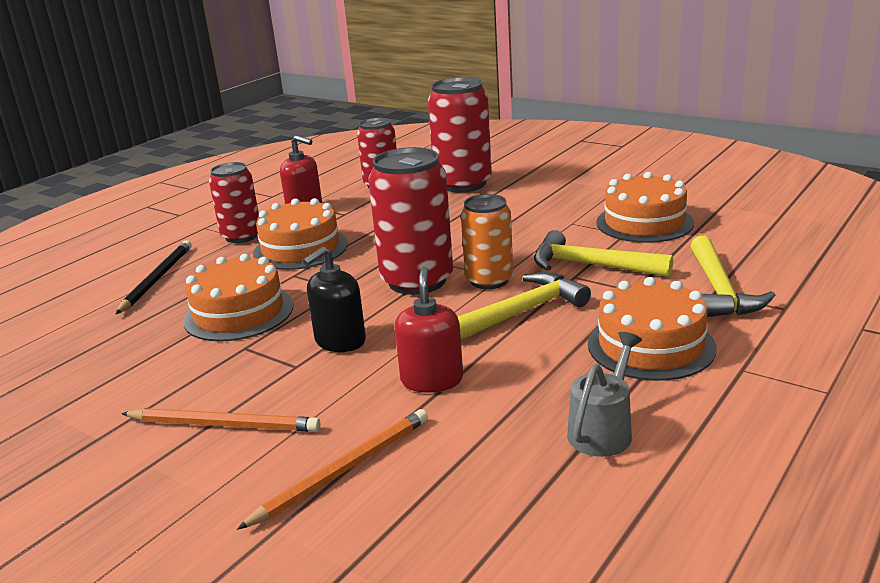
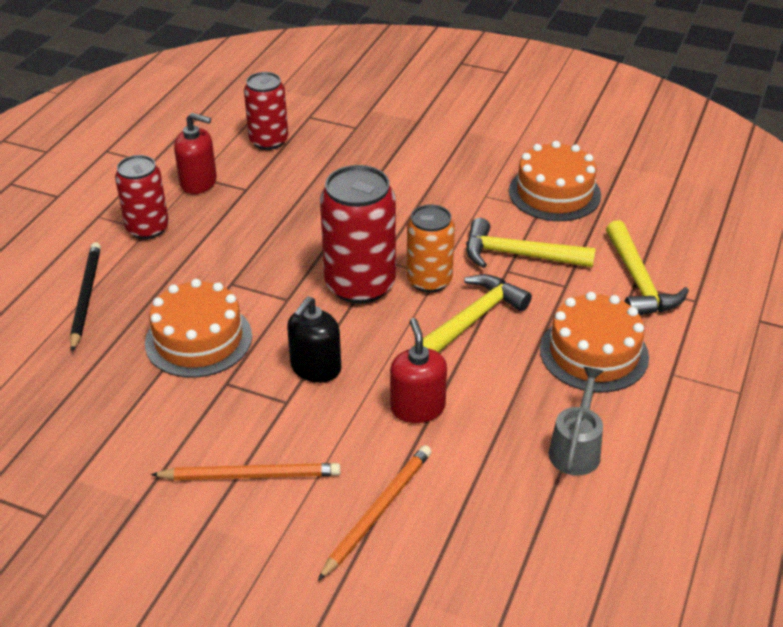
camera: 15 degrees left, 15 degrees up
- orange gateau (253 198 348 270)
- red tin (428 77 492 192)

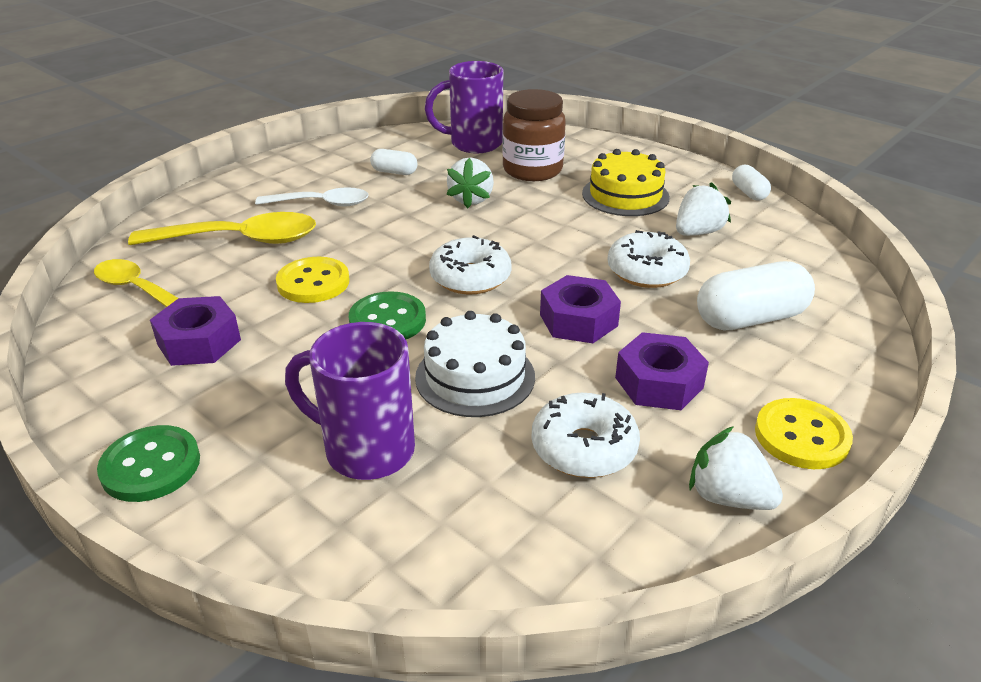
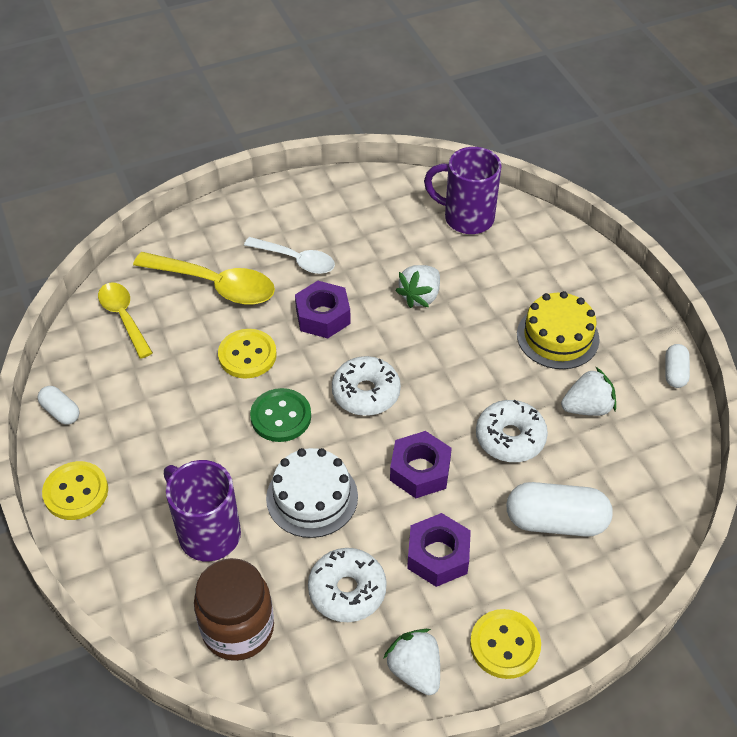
camera: 25 degrees right, 15 degrees up
~ pure white pill shape (370 149 418 175) to (37 386 80 425)
~ green button (97 425 200 502) to golden button (42 461 108 520)
~ brown preserve jar (502 89 566 181) to (194 558 274 661)
~ purple hex nut (150 296 241 366) to (295 281 351 338)

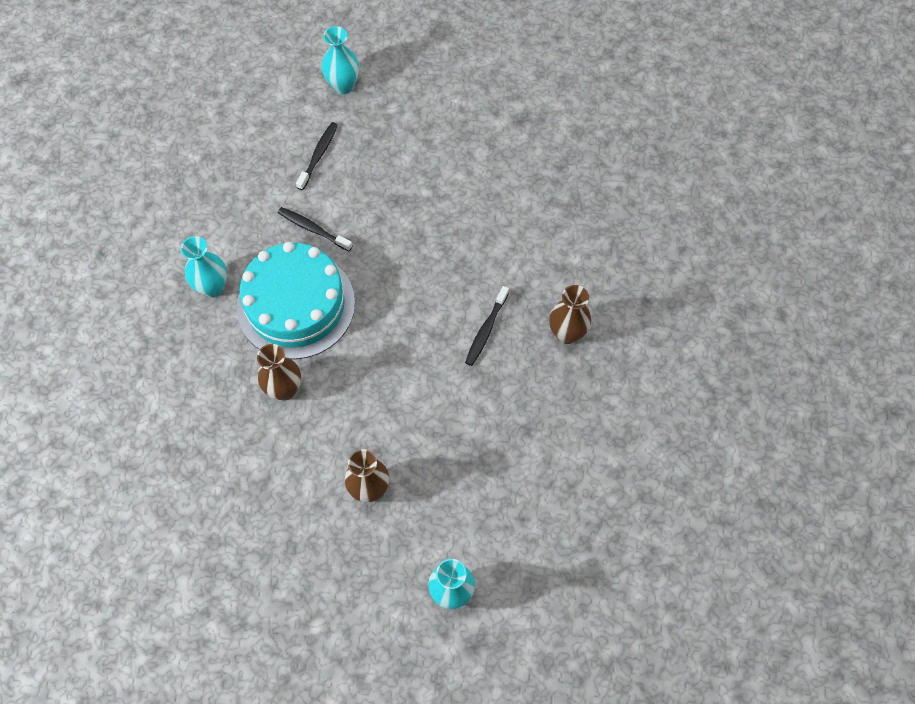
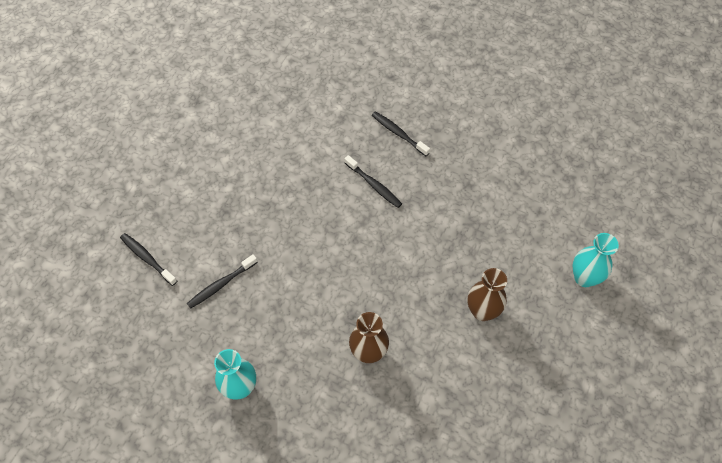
camera: 70 degrees left, 5 degrees down
~ brown flower vase (549 285 591 344) to black tooth brush (372 111 430 156)
- aqua gateau (237 242 355 359)
- aqua flower vase (322 26 359 94)

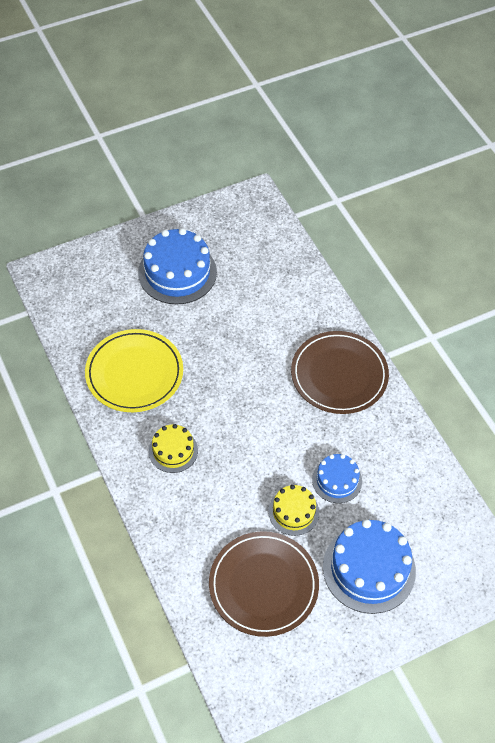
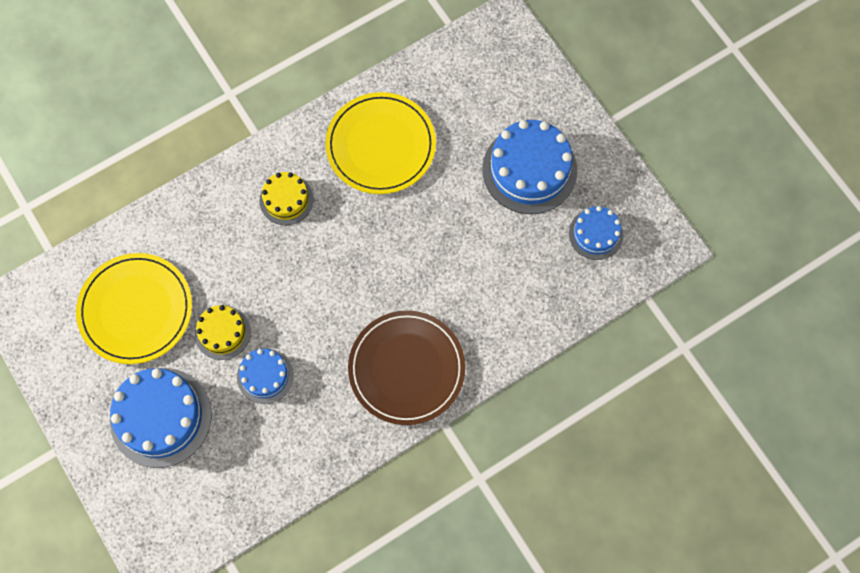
camera: 85 degrees right, 15 degrees up
~ brown flat dish (209 531 319 637) to golden flat dish (76 253 192 364)
+ royal blue gateau (569 206 623 260)

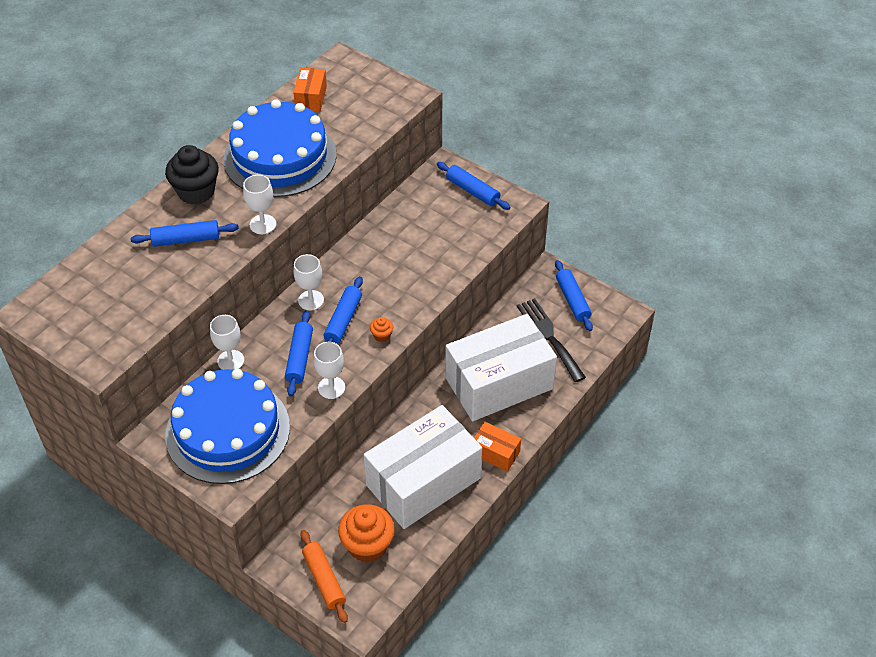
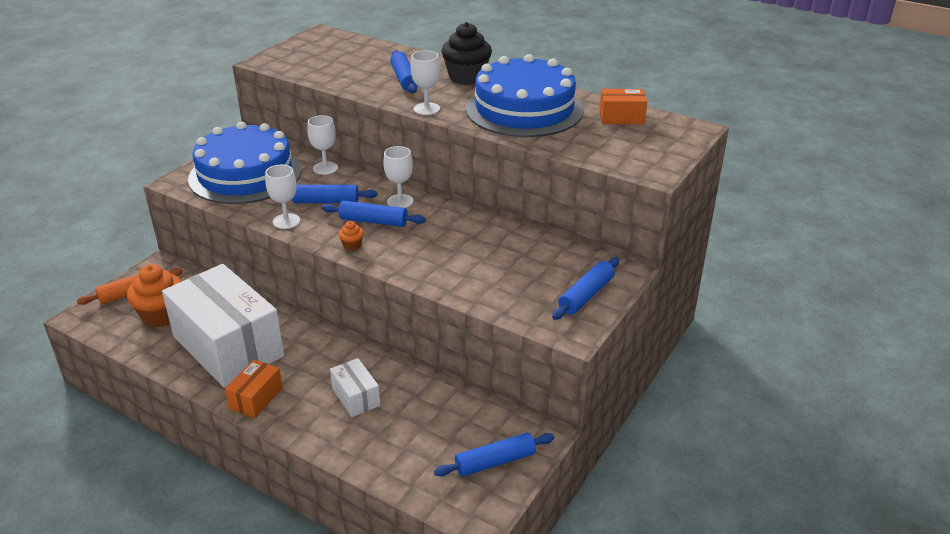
camera: 85 degrees right, 15 degrees down
~ pure white package (445 314 557 421) = (330 358 380 417) x0.43
- black table fork (517 298 586 382)

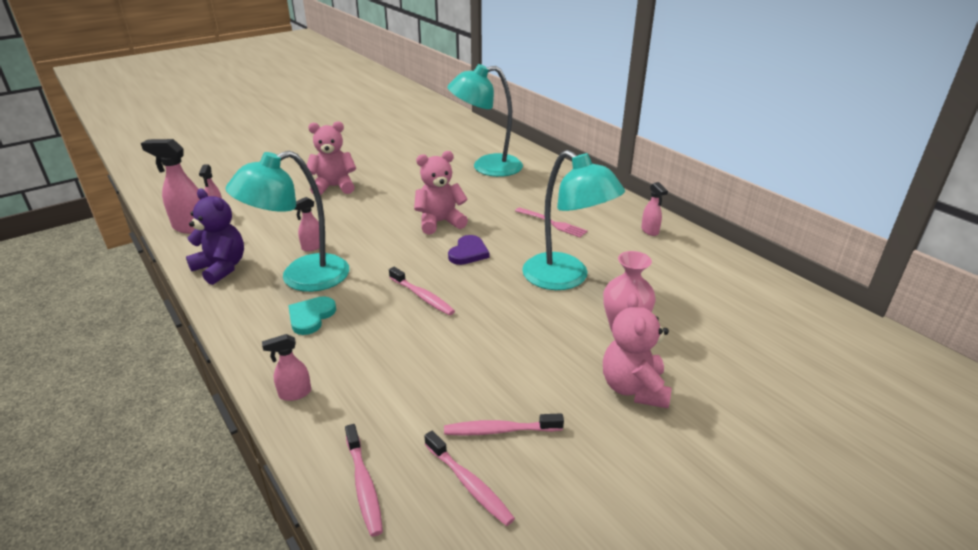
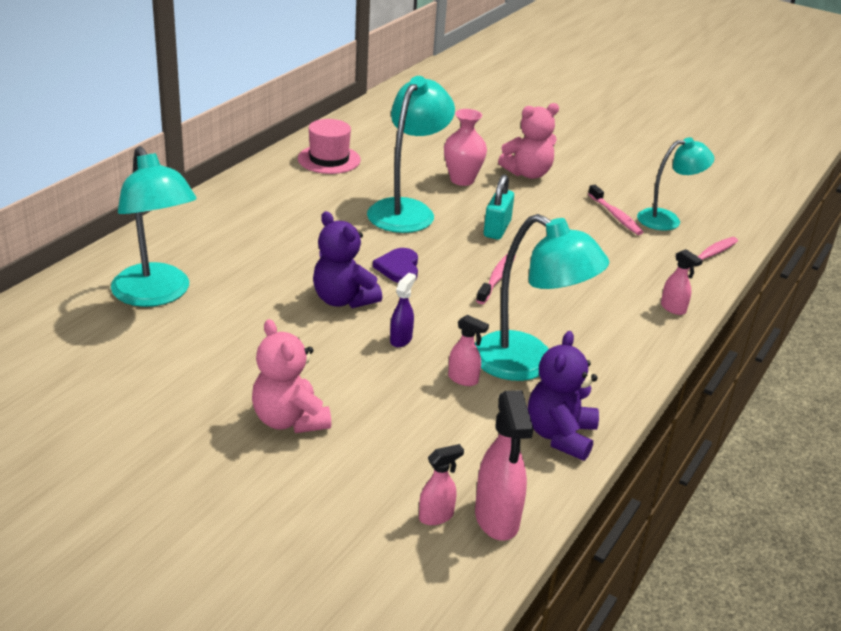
camera: 115 degrees left, 0 degrees up
+ rosy tall hat (298 119 361 174)
~ rosy teddy (414 151 468 234) to purple teddy (313 211 382 308)
~ purple heart shape (448 235 489 265) = (373 248 418 283) 90 degrees counterclockwise
+ purple spray cleaner (390 273 416 347)
+ aqua lock (484 174 514 240)
~ rosy tooth brush (424 431 515 526) to aqua reading lamp (637 137 714 231)
- aqua heart shape (288 296 336 335)
- rosy table fork (515 207 588 238)
- rosy spray cleaner (641 182 668 236)

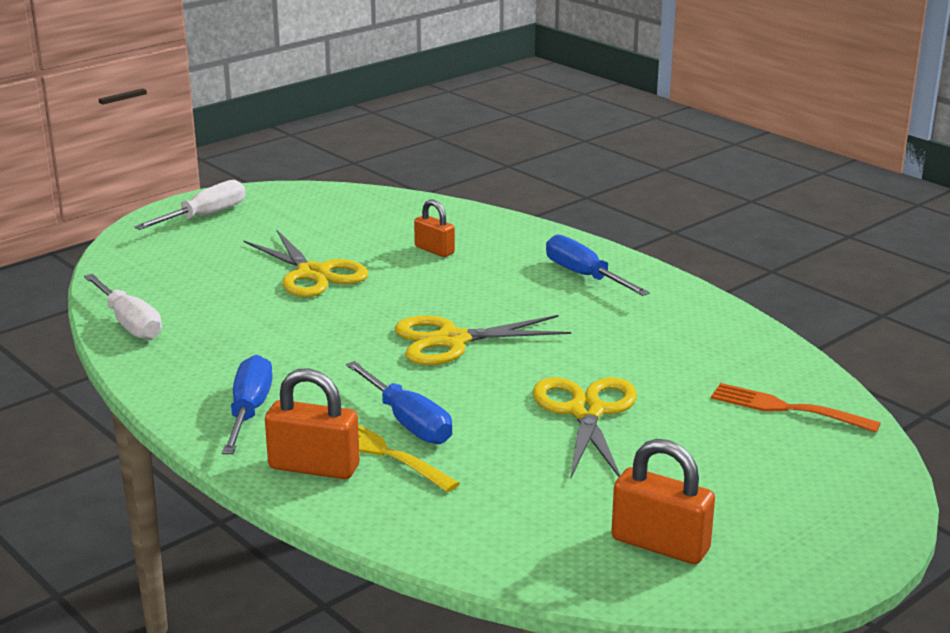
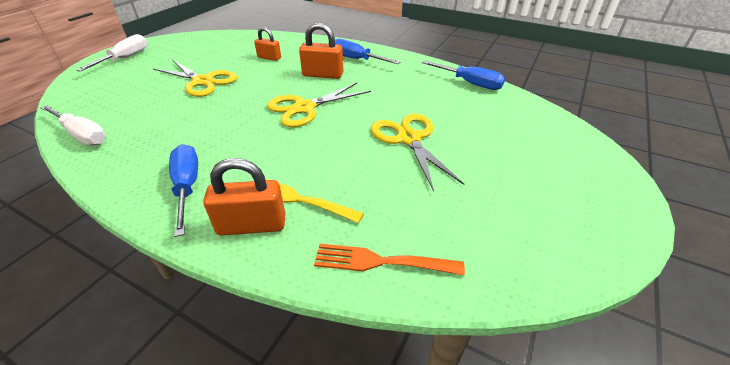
camera: 20 degrees left, 15 degrees up
~ orange lock (611 439 715 564) to (299 22 343 79)
~ orange table fork (711 383 881 433) to (314 244 465 275)
~ royal blue flat screwdriver (346 361 452 444) to (422 60 505 90)

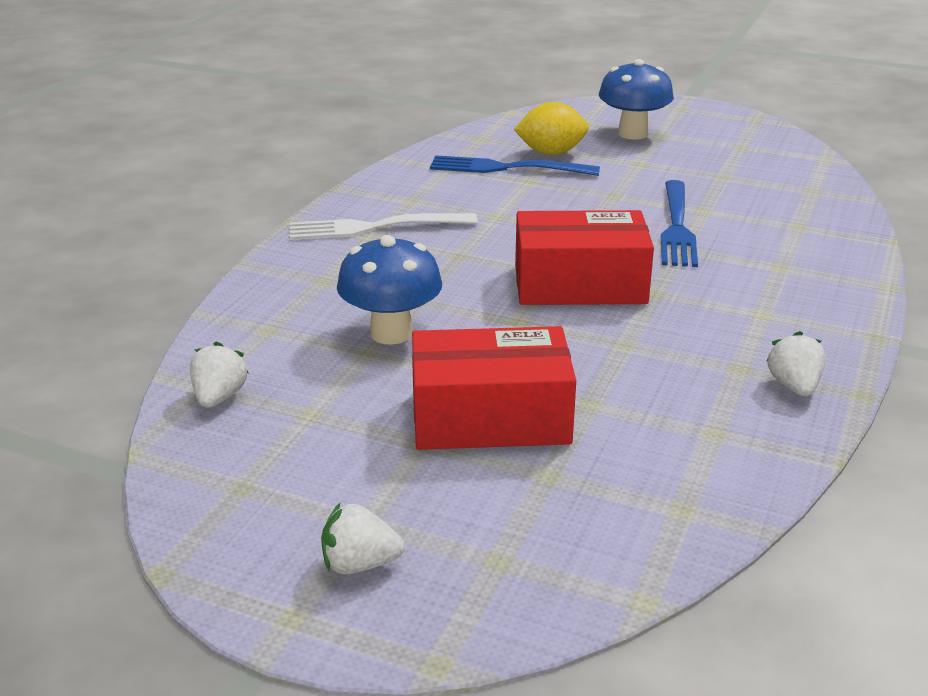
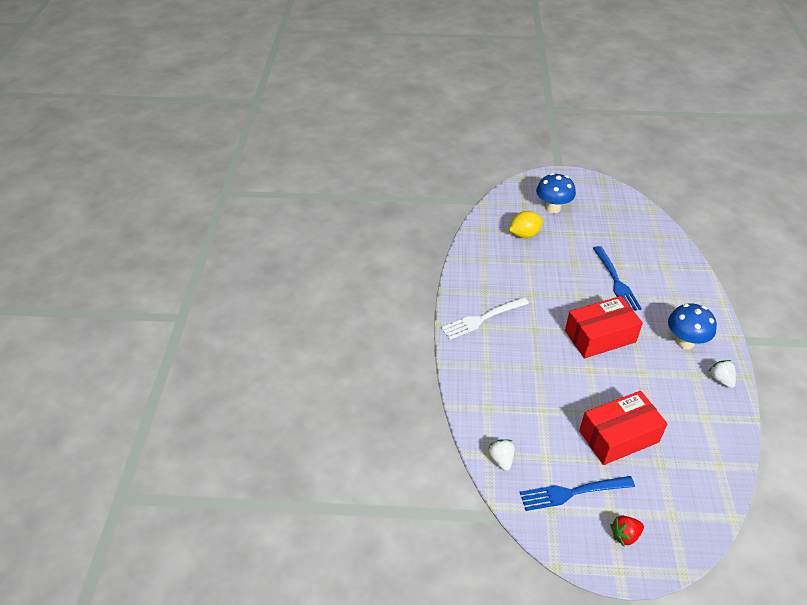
camera: 20 degrees left, 15 degrees up
~ royal blue table fork (430 155 600 176) to (520 476 635 511)
~ pure white strawberry (321 503 404 574) to red strawberry (610 516 644 547)
~ royal blue mushroom (337 235 442 345) to (668 303 717 349)

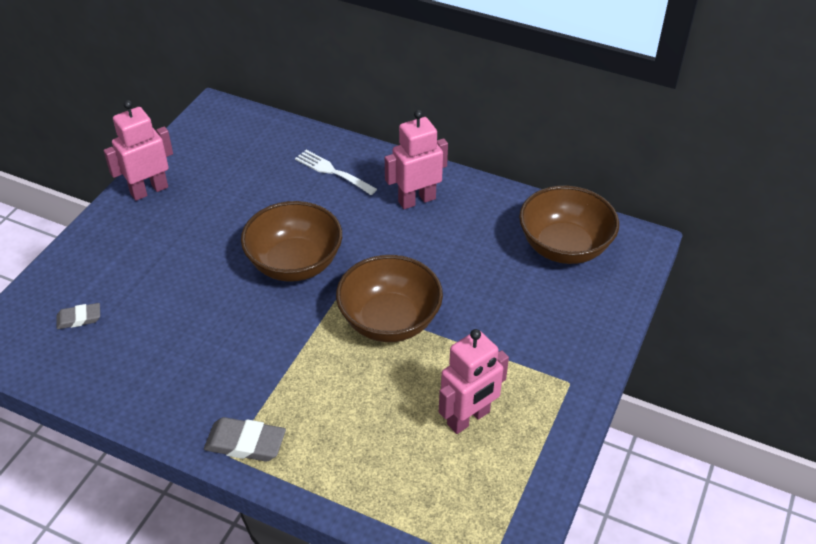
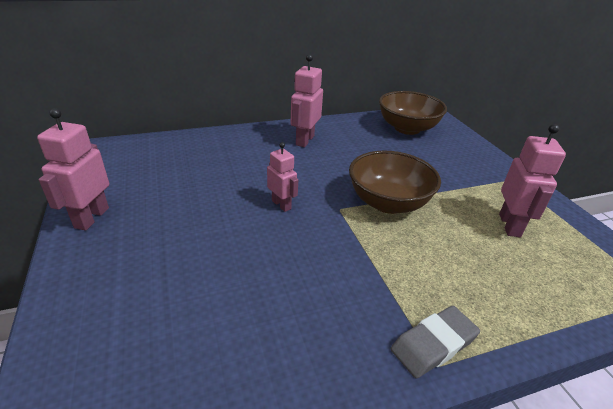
camera: 45 degrees left, 10 degrees down
~ brown deep dish (241 201 342 282) to rosy robot figure (267 142 298 212)
- gray gum eraser (56 303 100 329)
- pure white table fork (295 150 377 195)

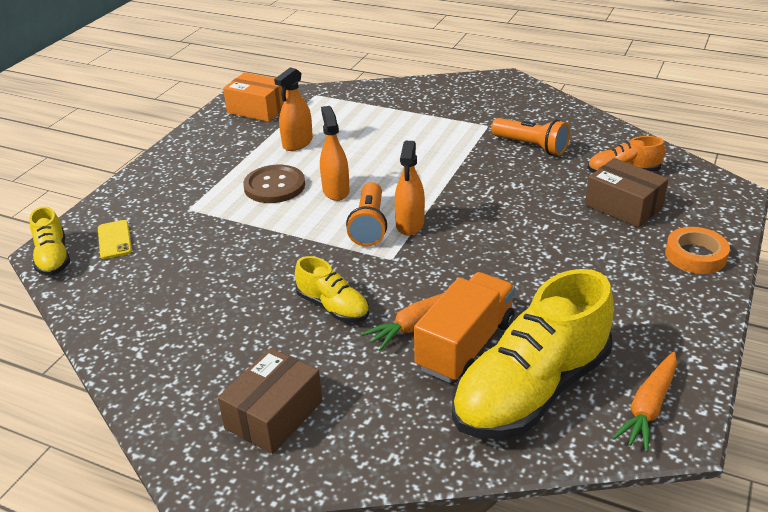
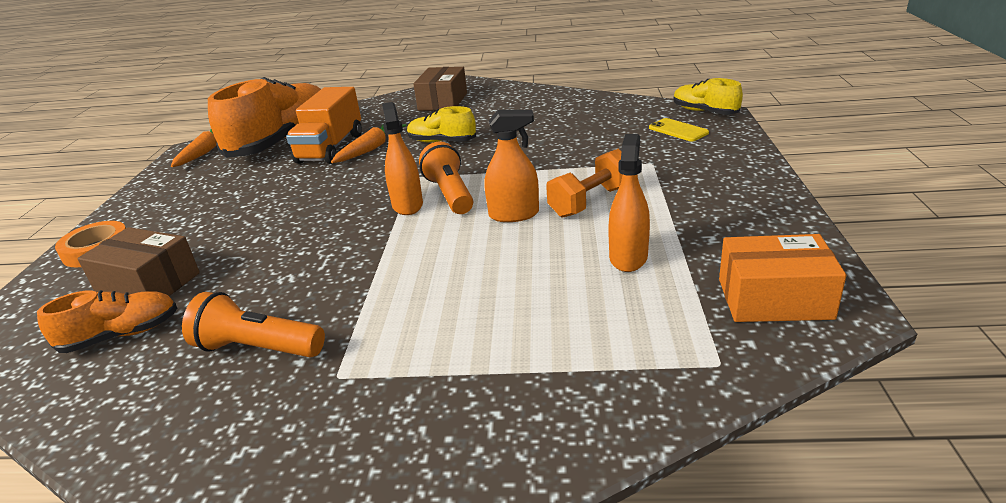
camera: 160 degrees right, 5 degrees down
~ golden lace-up shoe (452 269 614 439) to orange lace-up shoe (208 77 321 158)
~ orange spray cleaner (320 106 350 201) = (484 110 539 222) 60 degrees counterclockwise
~ brown button (243 165 305 203) to orange free weight (546 149 623 218)

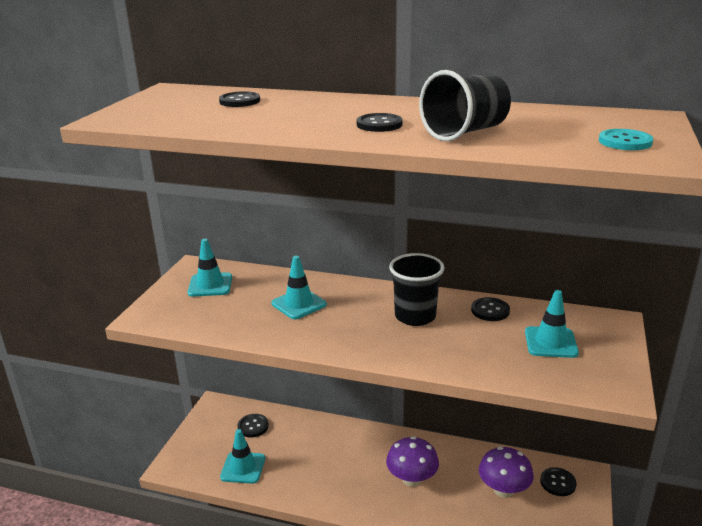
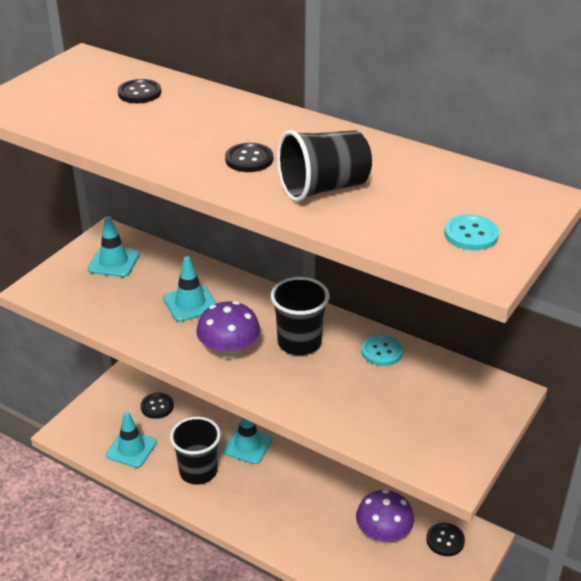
camera: 15 degrees right, 10 degrees up
+ black beaker (170 417 221 485)
~ purple mushroom (386 436 439 487) to (196 301 260 360)
~ aqua road cone (525 290 579 358) to (223 418 273 464)
~ black button (471 297 510 321) to aqua button (361 335 403 366)

